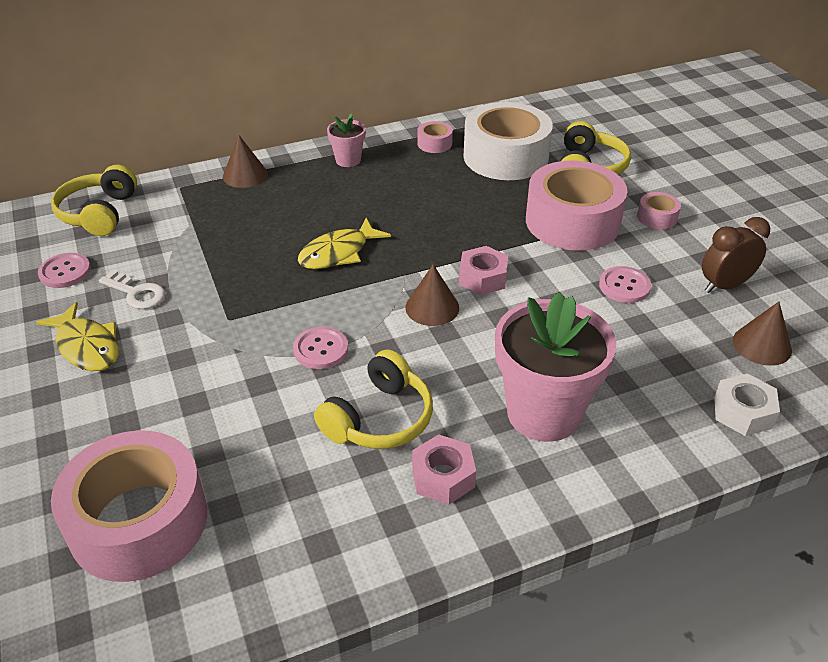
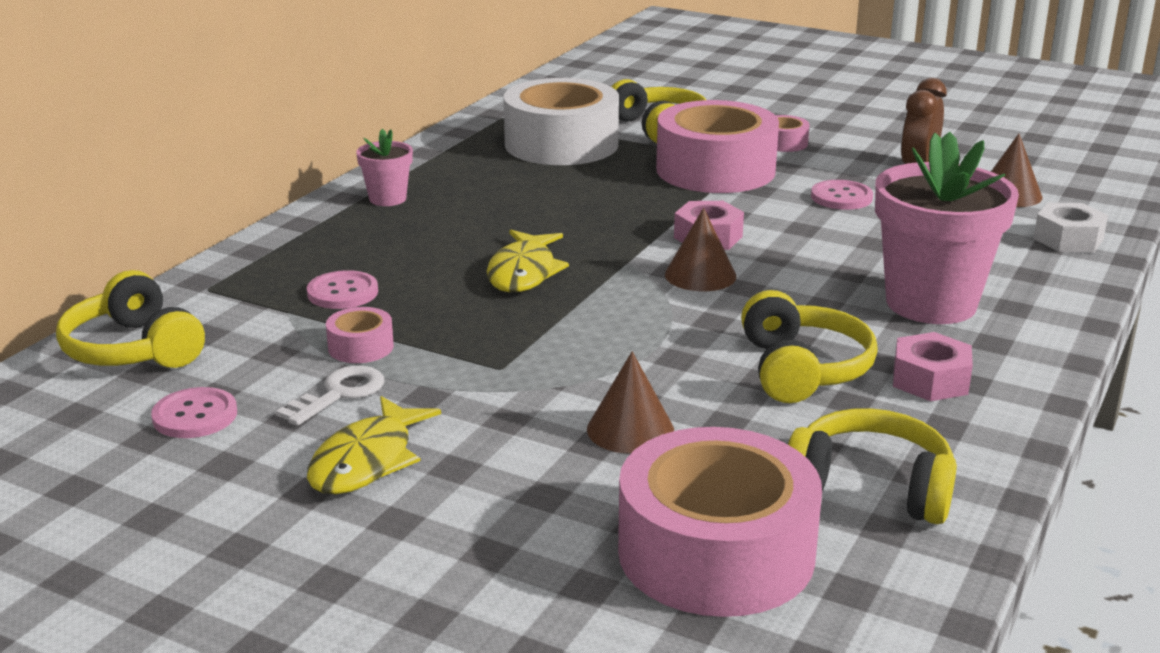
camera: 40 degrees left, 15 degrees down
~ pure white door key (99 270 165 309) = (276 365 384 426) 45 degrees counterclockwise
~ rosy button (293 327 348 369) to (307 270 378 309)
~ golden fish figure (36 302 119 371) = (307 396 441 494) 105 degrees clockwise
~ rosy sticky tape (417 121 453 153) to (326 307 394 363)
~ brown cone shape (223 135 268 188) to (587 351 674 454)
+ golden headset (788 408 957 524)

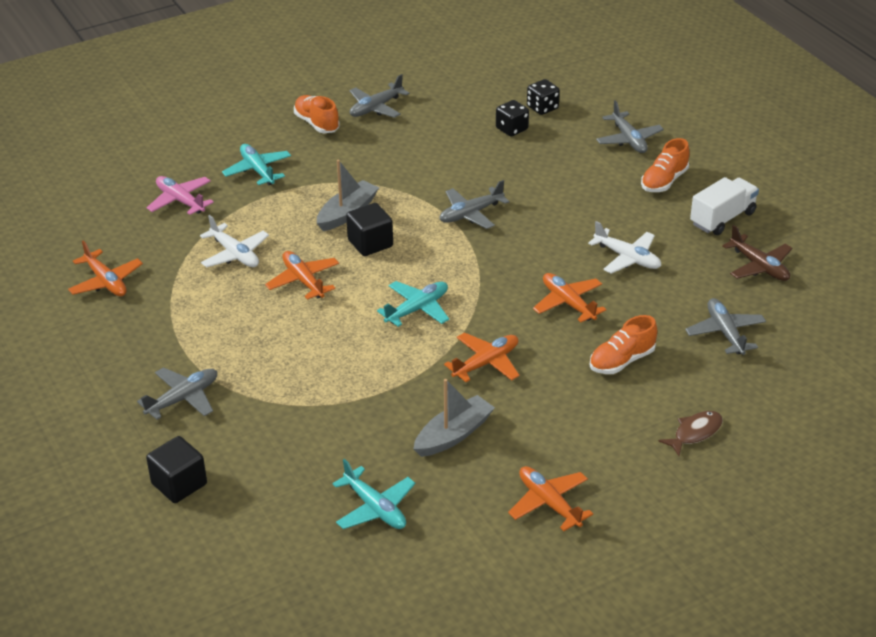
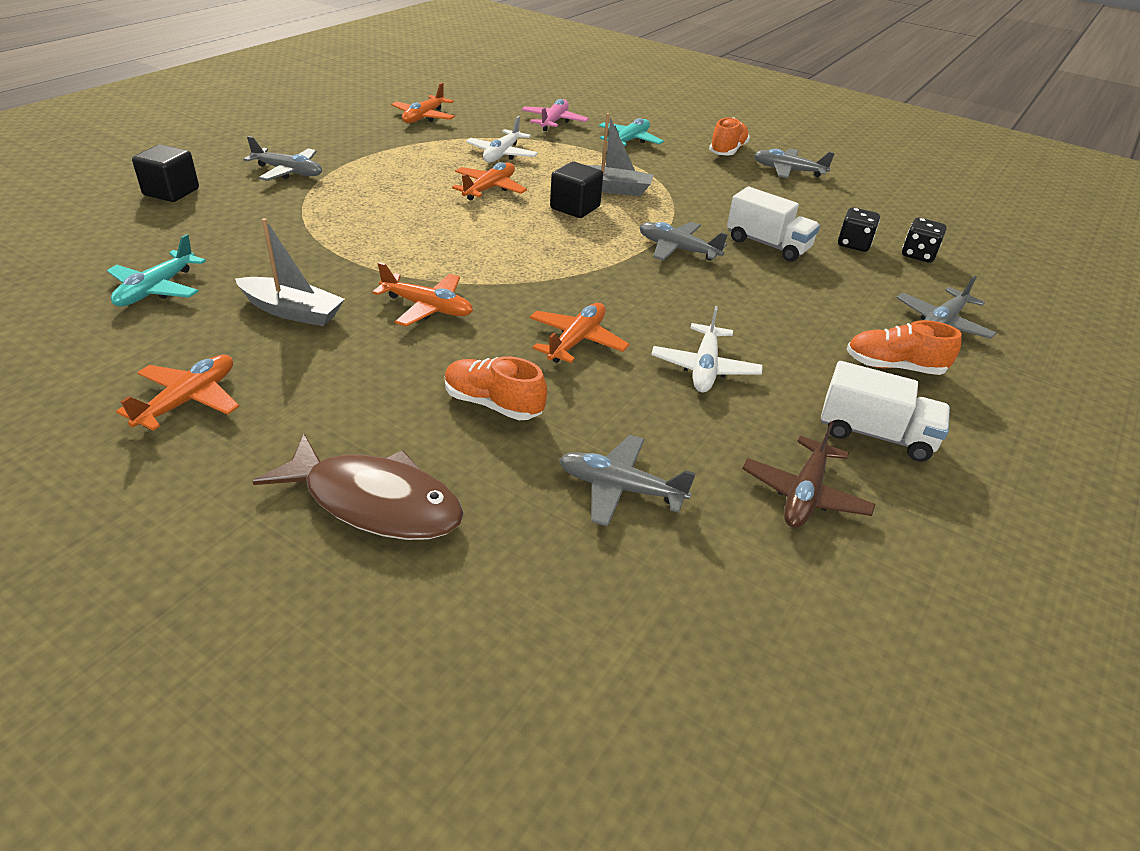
camera: 60 degrees right, 0 degrees up
~ brown fish figure (658 411 723 456) = (252 434 464 540) x1.85
~ gray toy plane (685 298 766 355) = (559 435 696 527) 120 degrees counterclockwise
+ pure white lorry (727 187 820 262)
- aqua toy plane (377 281 449 327)

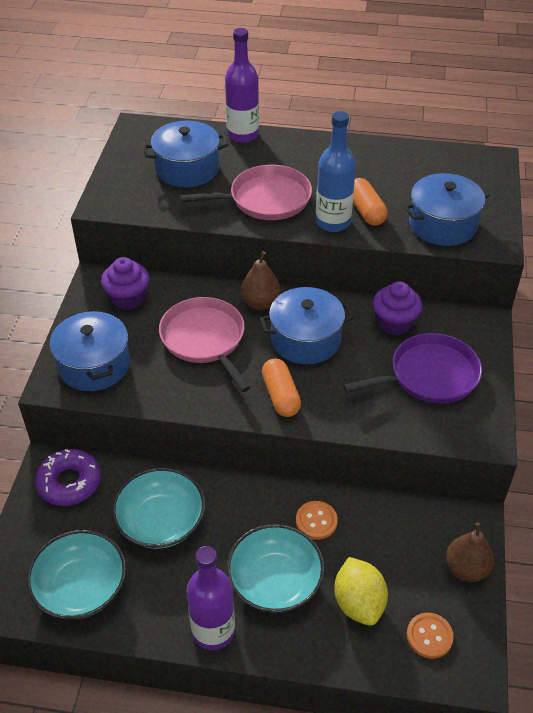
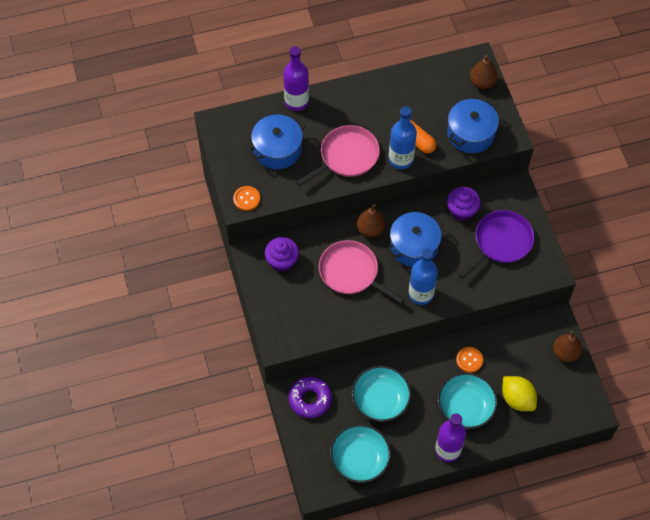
camera: 25 degrees left, 15 degrees up
~ orange button (407 613 454 659) to (233 186 260 211)
~ orange pill shape (262 359 301 417) to royal blue flask (409 249 438 305)
+ brown toy pear (470 55 498 89)
- royal blue pot (49 310 130 391)

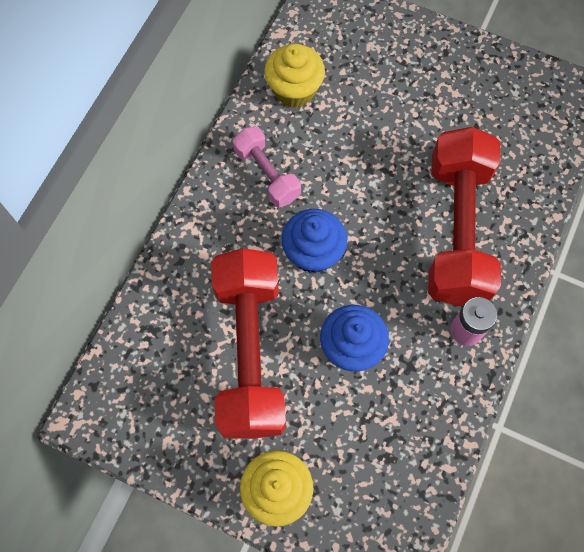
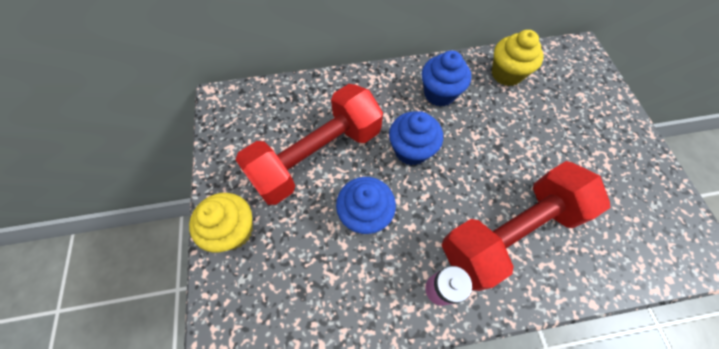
camera: 55 degrees right, 5 degrees down
~ rosy free weight (233 126 301 207) to royal blue muffin (422 50 471 107)

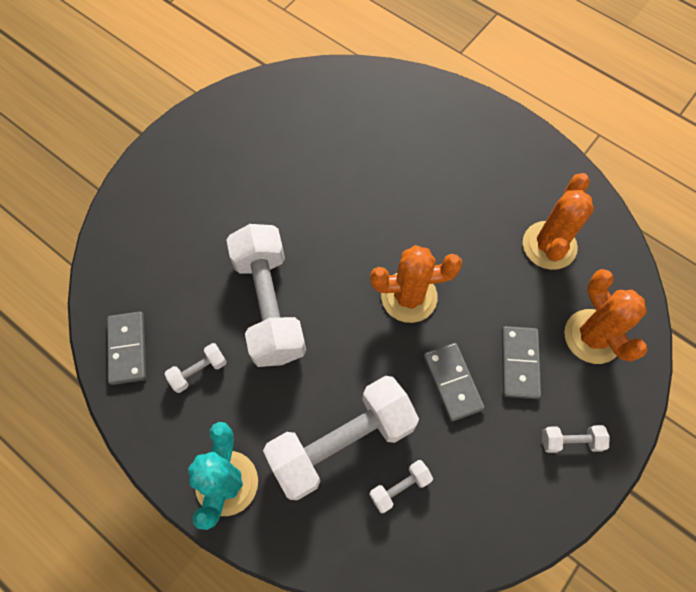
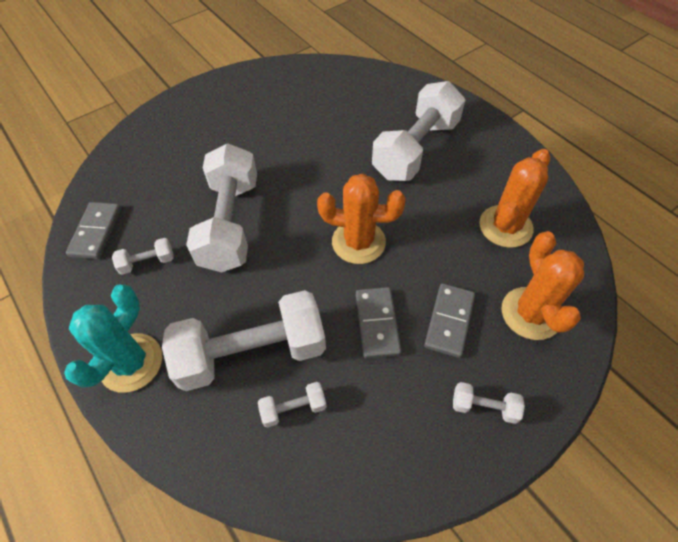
camera: 15 degrees right, 10 degrees down
+ pure white free weight (372 81 465 181)

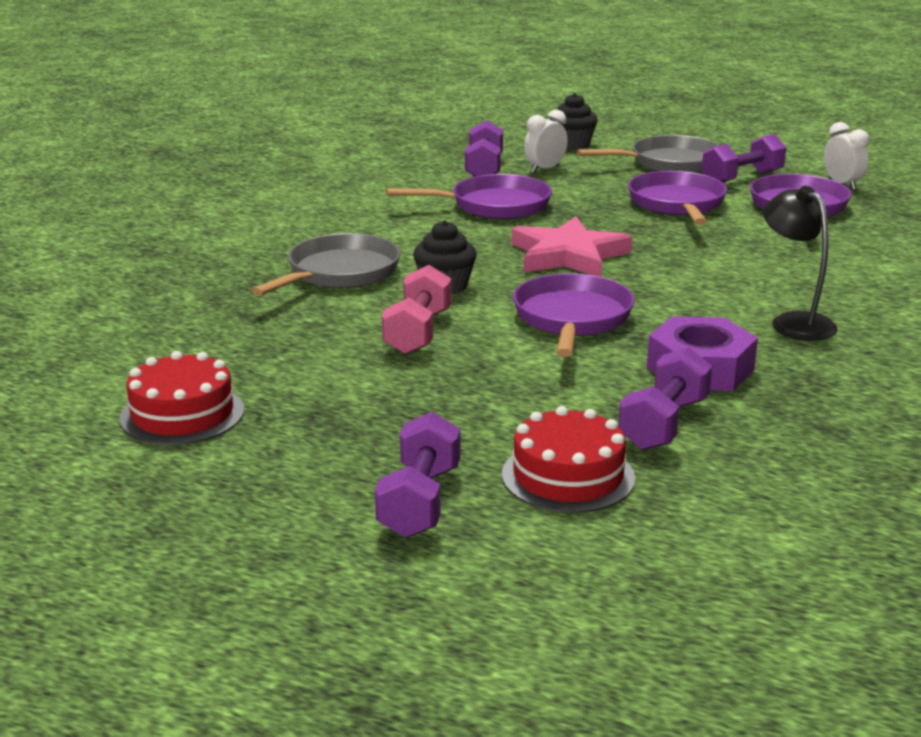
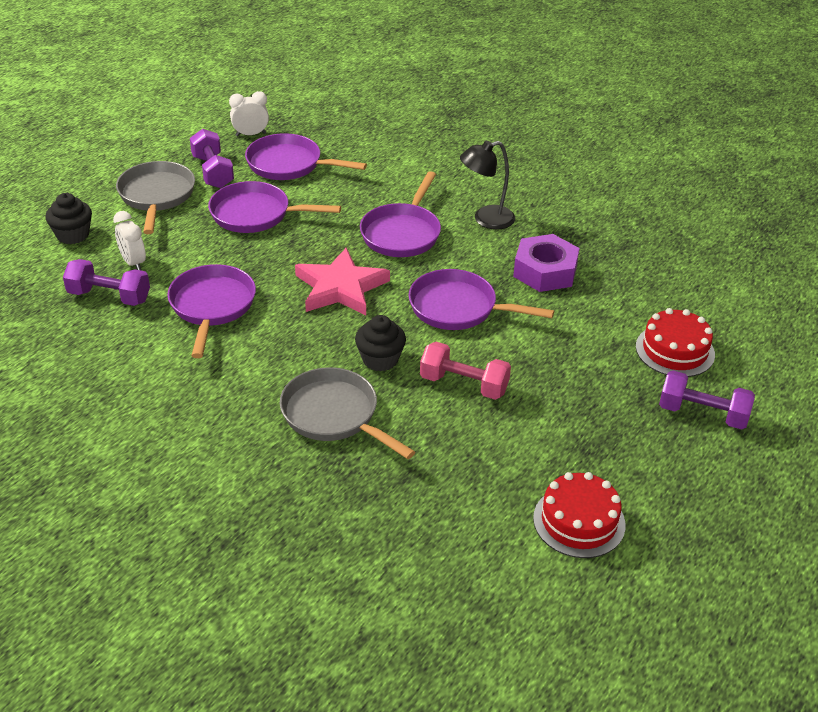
camera: 80 degrees left, 15 degrees up
+ purple pan (360 171 441 257)
- purple free weight (618 347 712 450)

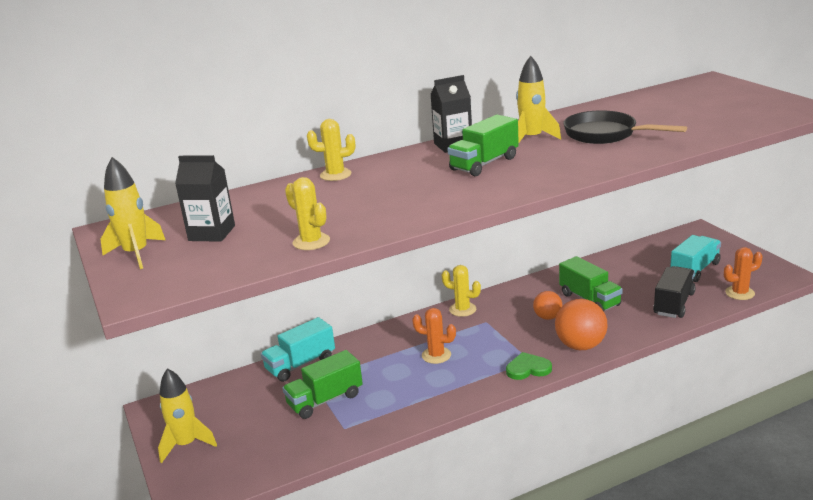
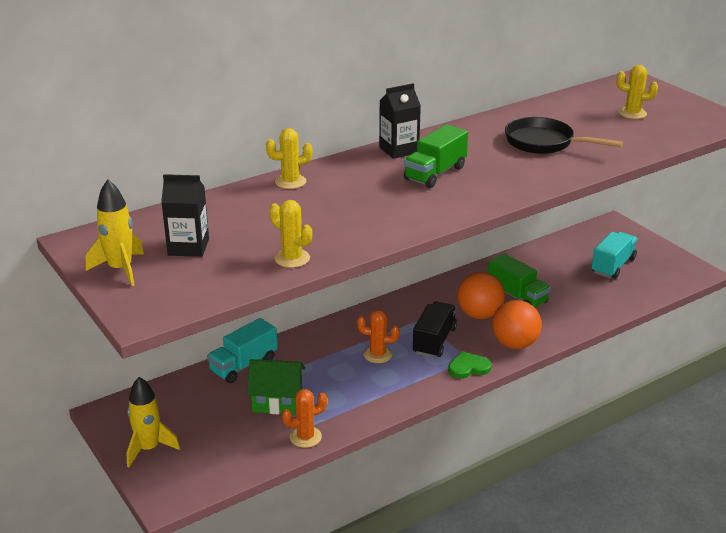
camera: 10 degrees left, 5 degrees up
~ green lorry (282 350 363 419) to green house (247 359 305 415)
~ orange saguaro cactus (724 247 763 300) to (282 389 327 448)
~ black lorry (653 266 696 318) to (413 301 457 358)
~ orange play ball (533 291 562 320) = (457 272 505 319) x1.68
~ golden saguaro cactus (442 265 481 317) to (617 65 658 119)
- golden spaceship (516 56 561 142)

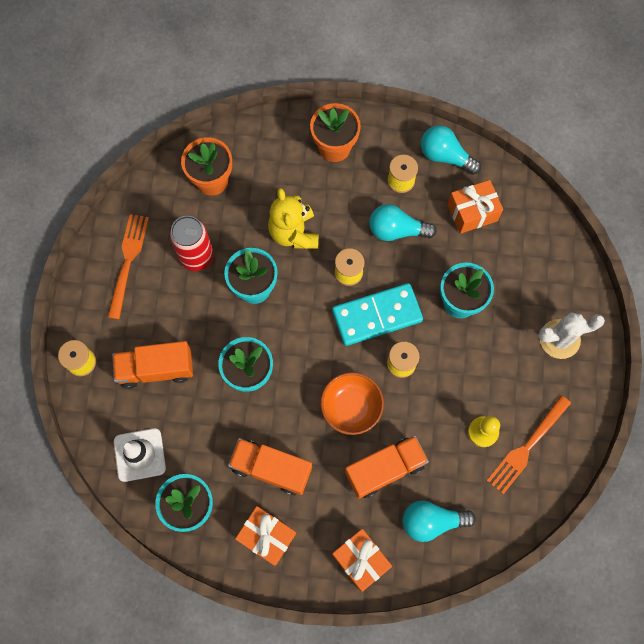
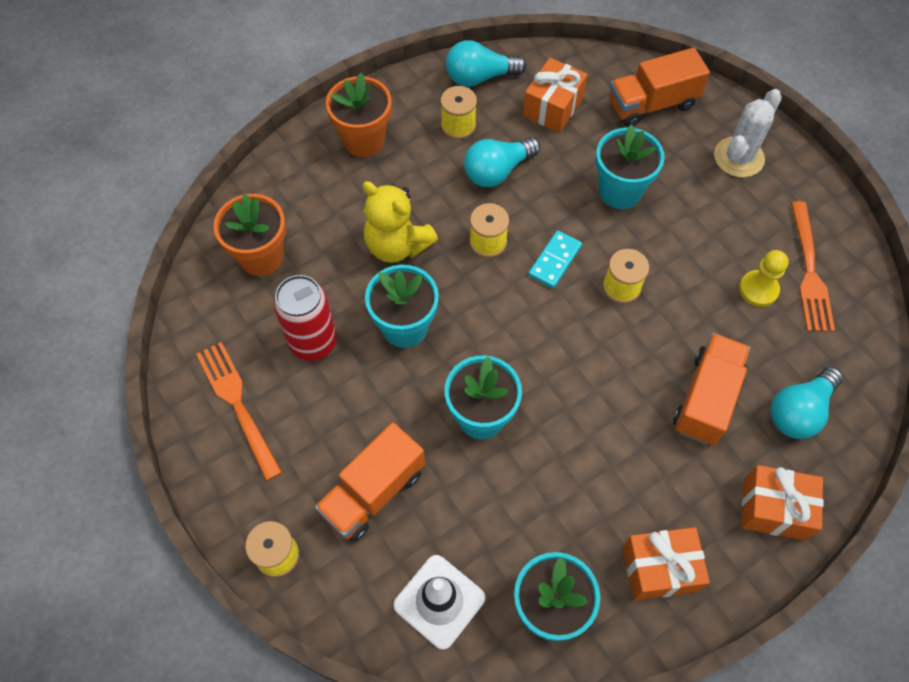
camera: 40 degrees left, 10 degrees down
~ aqua domino (332 283 423 346) = (528 230 582 288) x0.55
~ orange lorry (228 438 312 495) to (609 47 710 127)
- orange deep dish (320 372 384 435)

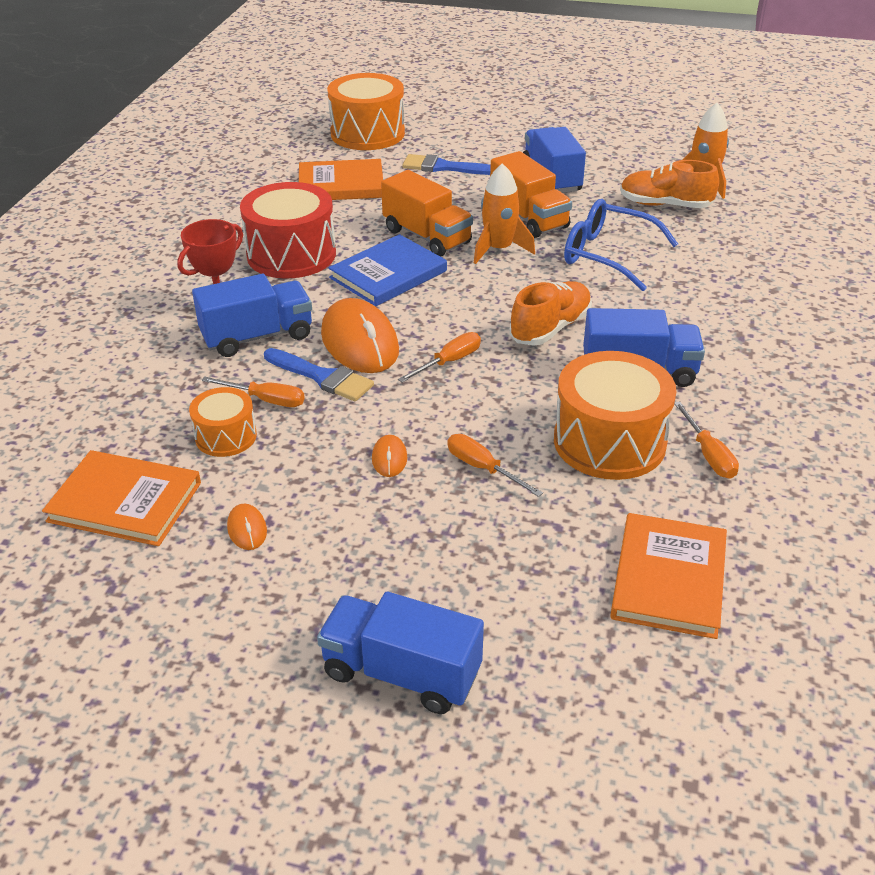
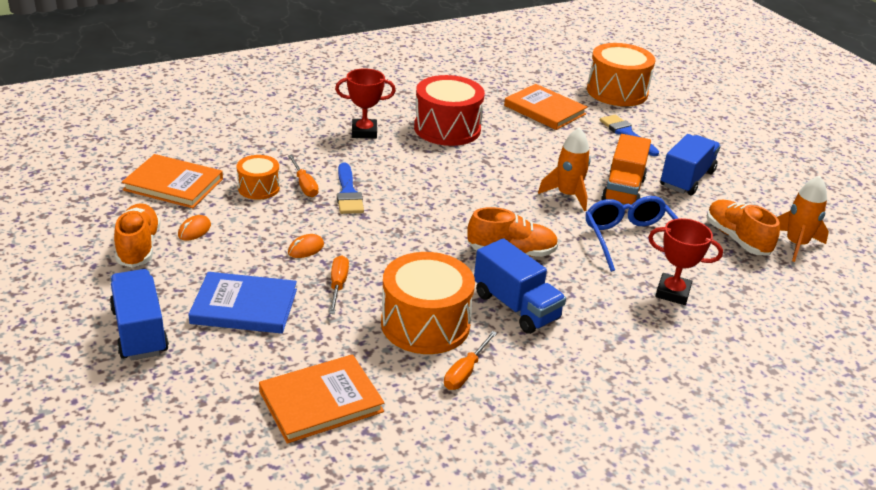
camera: 45 degrees right, 5 degrees down
+ orange lace-up shoe (114 203 161 268)
~ orange hardcover (42 450 201 546) = (122 154 223 208) 45 degrees counterclockwise
~ royal blue hardcover (329 234 447 306) to (188 272 297 333)
+ red prize cup (648 218 723 305)
- royal blue lorry (192 274 312 357)
- orange PC mouse (321 298 399 373)
- orange lorry (381 170 473 257)
- orange flat screwdriver (398 332 481 382)

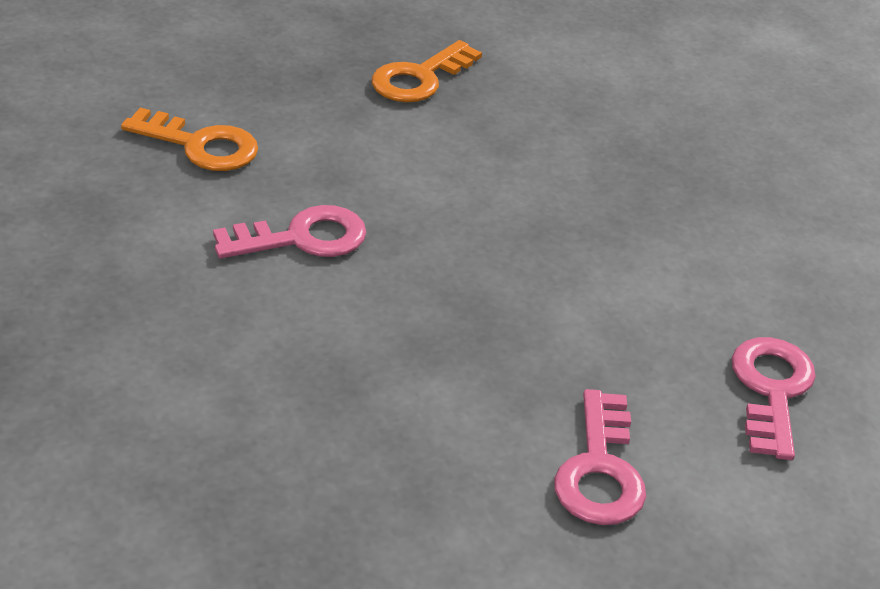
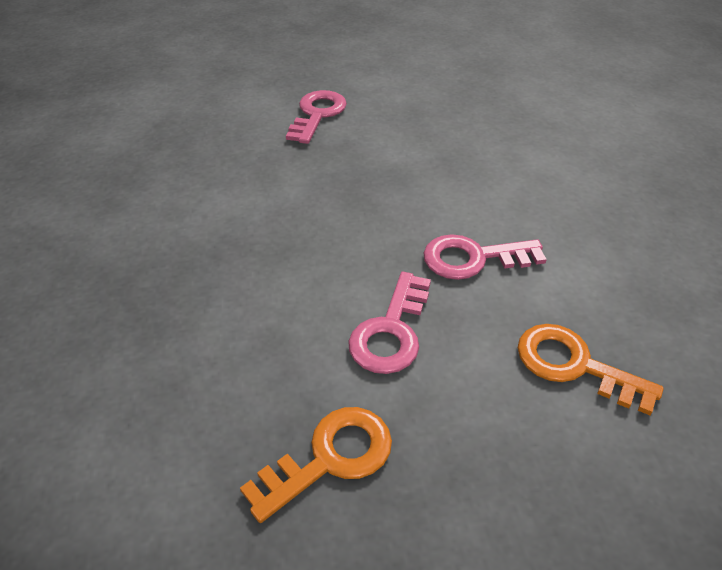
camera: 165 degrees left, 5 degrees up
~ rosy door key (732 337 816 460) to (348 272 431 374)

